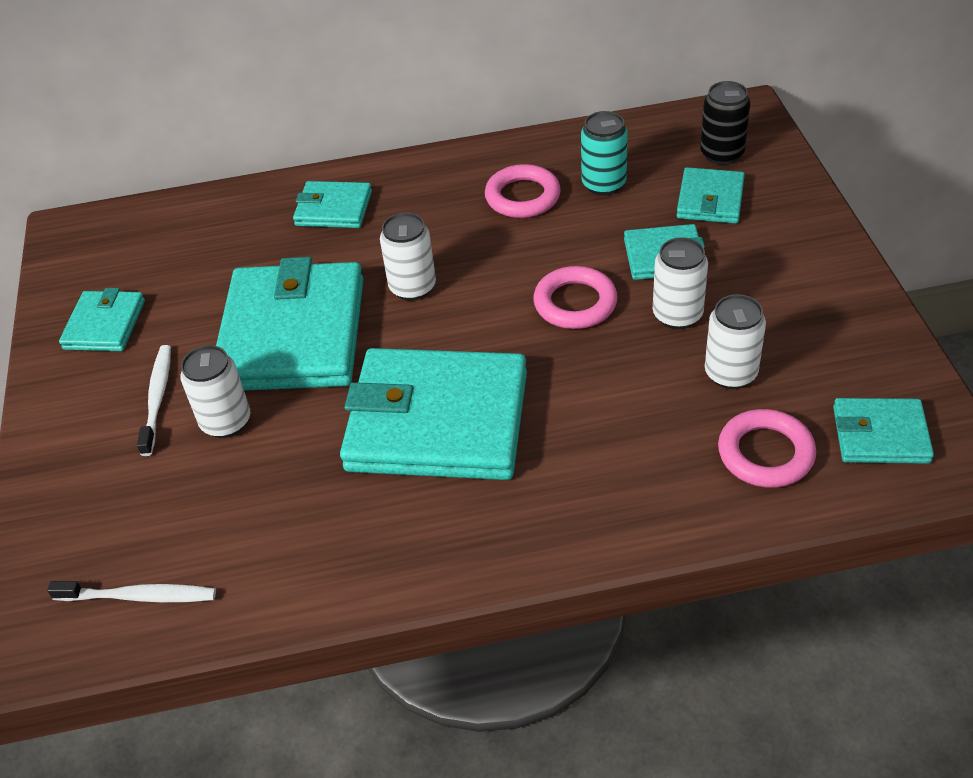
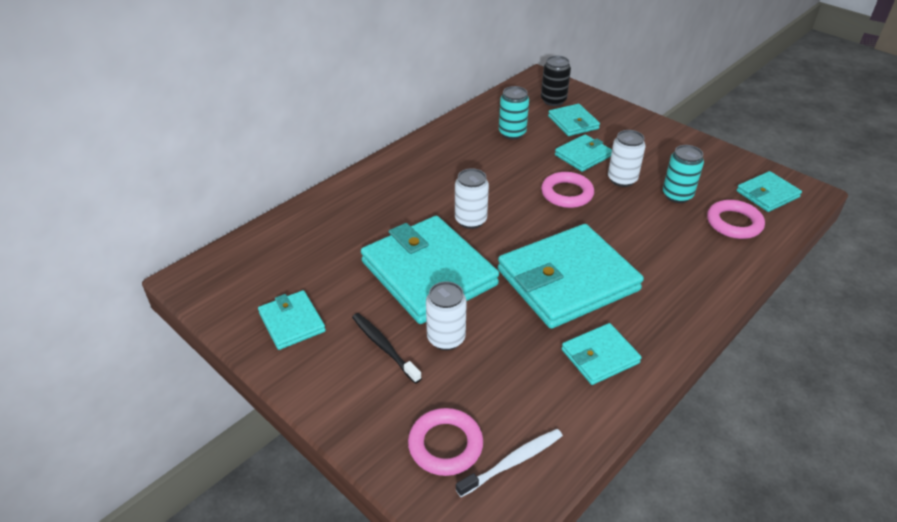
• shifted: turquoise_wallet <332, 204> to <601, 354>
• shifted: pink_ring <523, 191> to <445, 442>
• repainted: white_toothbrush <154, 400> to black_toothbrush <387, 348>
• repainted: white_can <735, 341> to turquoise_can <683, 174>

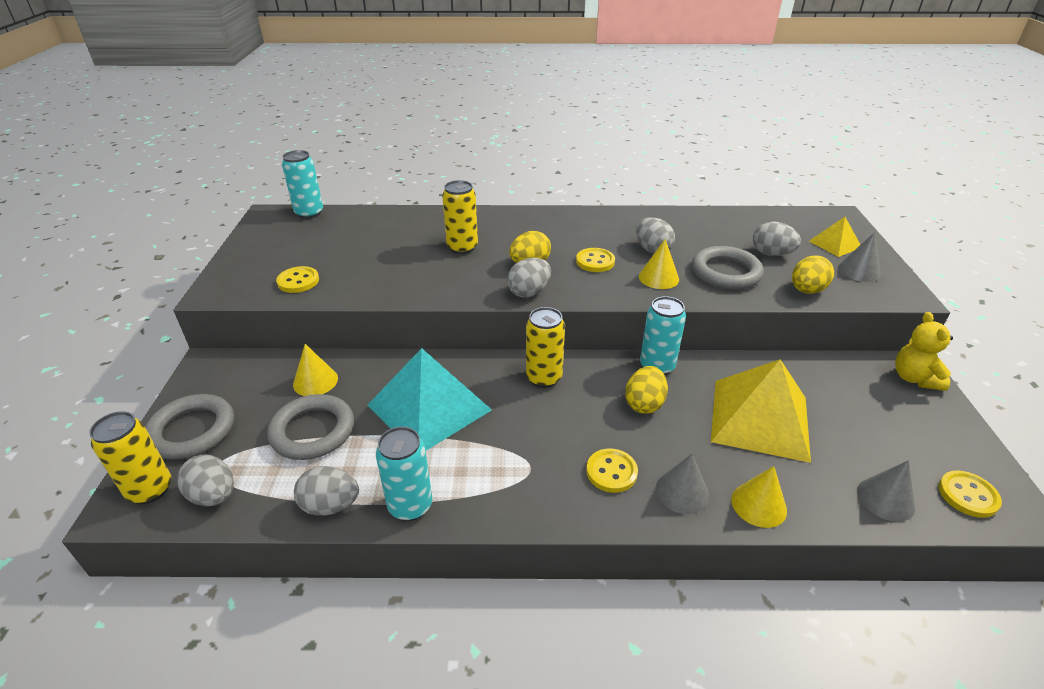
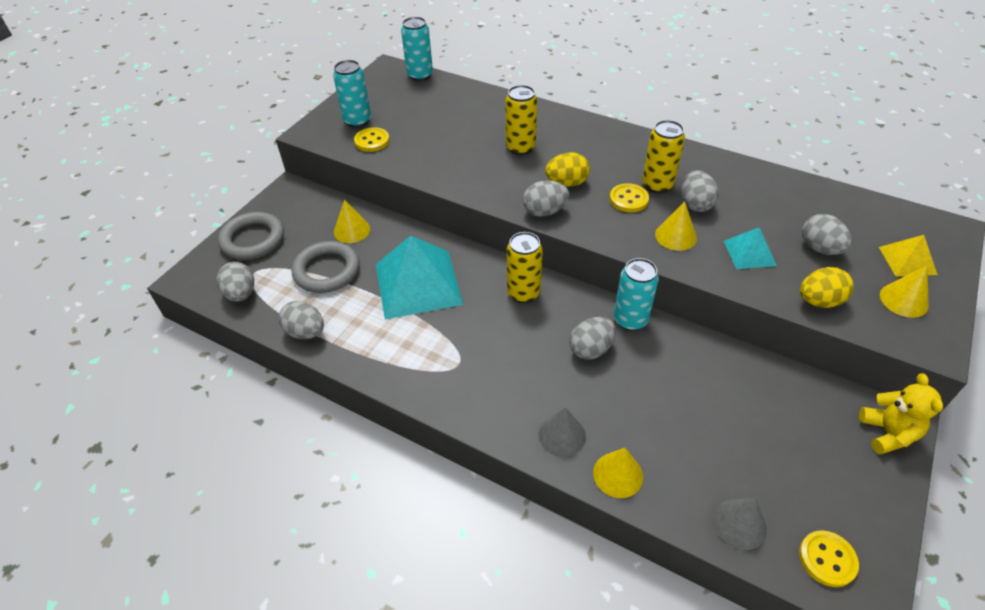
• gone: yellow_button <612, 471>
• gone: yellow_pyramid <761, 411>
• shifted: yellow_can <130, 457> to <663, 156>
• shifted: turquoise_can <404, 474> to <352, 94>
• swapped: grey_ring <728, 268> to turquoise_pyramid <750, 248>
• repainted: yellow_egg <646, 390> to grey_egg <593, 338>
• repainted: grey_cone <859, 257> to yellow_cone <904, 292>
• rotated: yellow_teddy_bear <924, 351> = <901, 414> 150 degrees clockwise

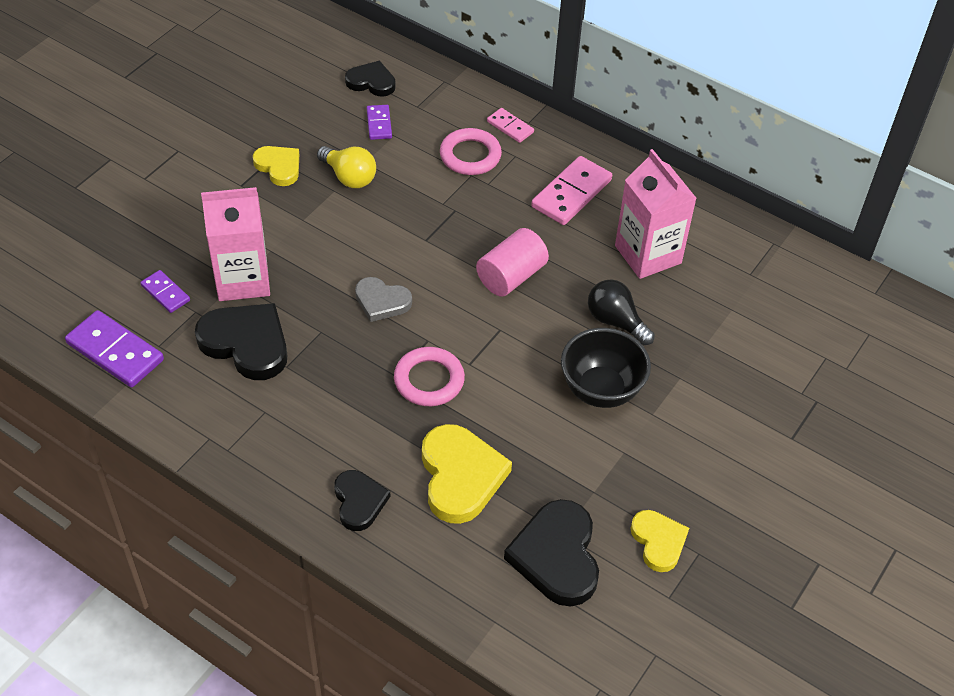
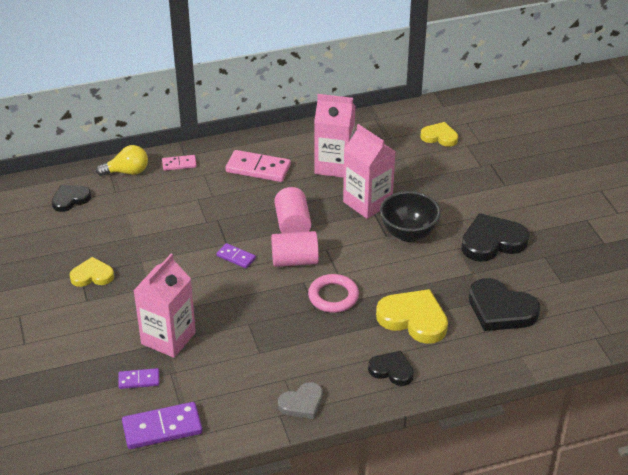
• gone: pink_ring <471, 151>
• new: pink_cylinder <295, 249>
• shifted: black_heart <241, 341> to <495, 237>
• shifted: yellow_light_bulb <346, 167> to <122, 160>
• shifted: grey_heart <383, 299> to <300, 400>
• shifted: purple_domino <379, 122> to <236, 255>
• shifted: yellow_heart <659, 541> to <439, 134>
• swapped: black_light_bulb <621, 312> to pink_carton <369, 171>
• rotated: pink_domino <571, 190> = <258, 166> 60 degrees counterclockwise

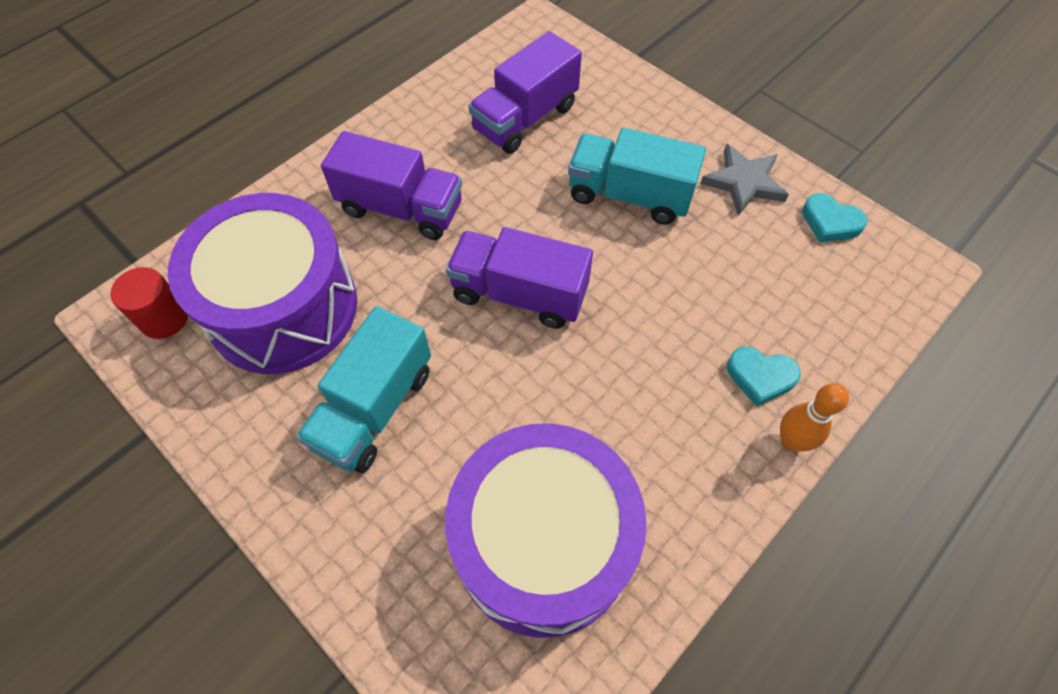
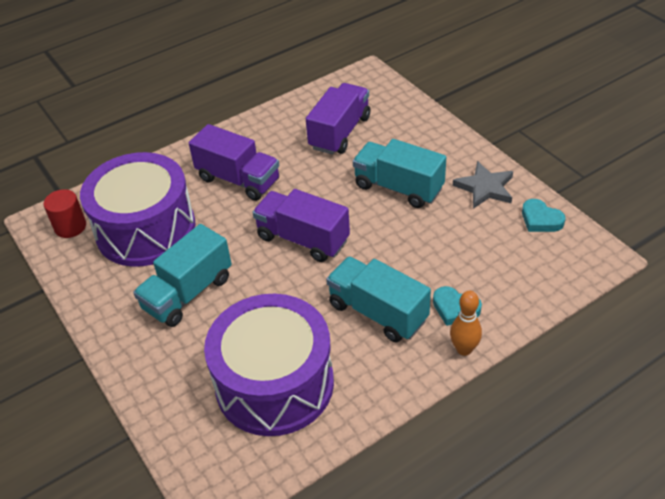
• new: turquoise_truck <378, 299>
• rotated: purple_truck <525, 92> = <338, 119> 150 degrees clockwise

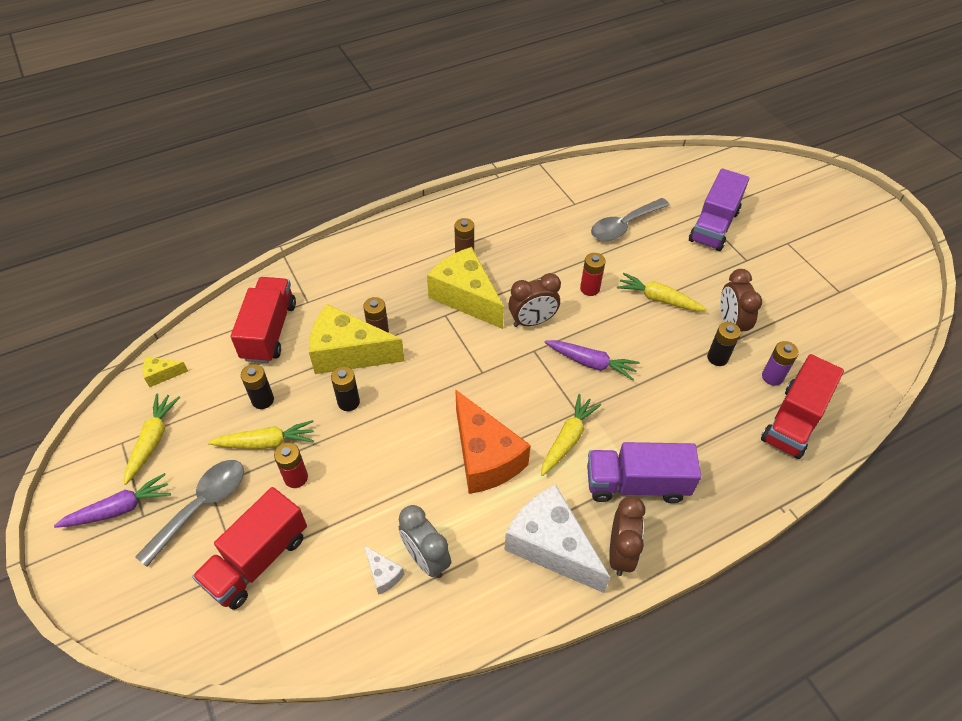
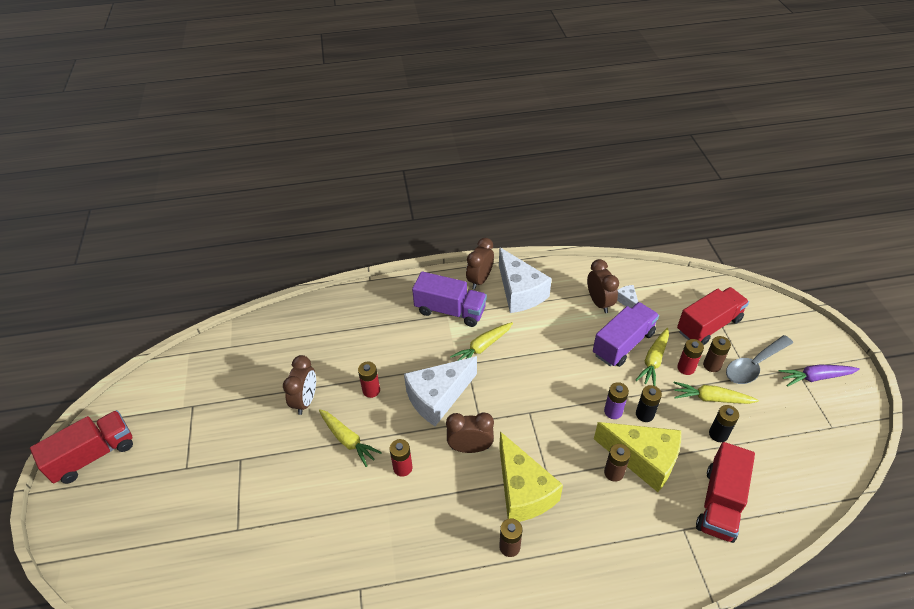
• gone: yellow_cheese <165, 371>
• gone: orange_cheese <493, 441>
• gone: grey_spoon <630, 219>
• gone: black_battery <724, 344>
• new: red_battery <369, 380>
• new: brown_battery <717, 354>
• shifted: yellow_carrot <152, 439> to <652, 357>
• shifted: purple_truck <719, 209> to <626, 334>
• shifted: red_truck <802, 406> to <81, 447>
• shifted: purple_battery <780, 363> to <616, 400>
• swapped: purple_carrot <591, 360> to white_cheese <440, 391>
• repainted: grey_clock <425, 541> to brown_clock <603, 286>

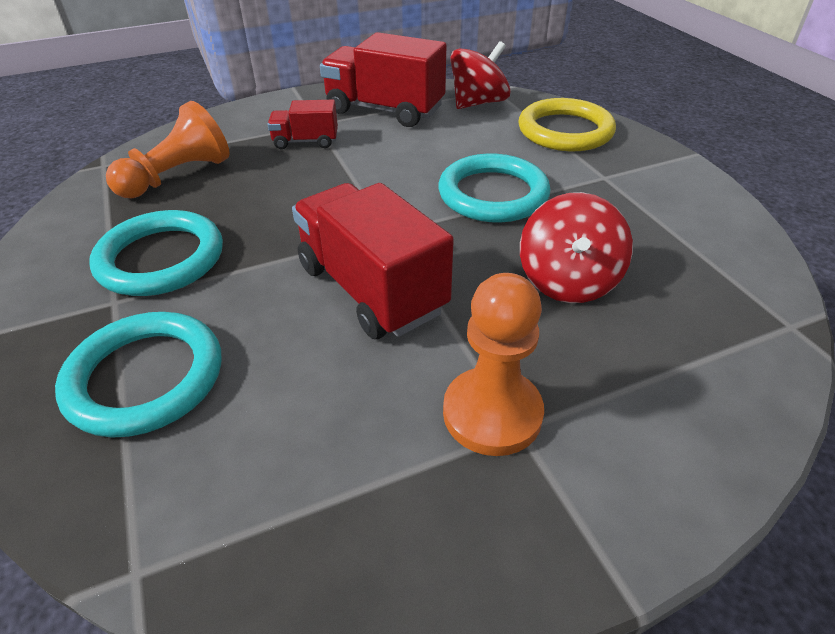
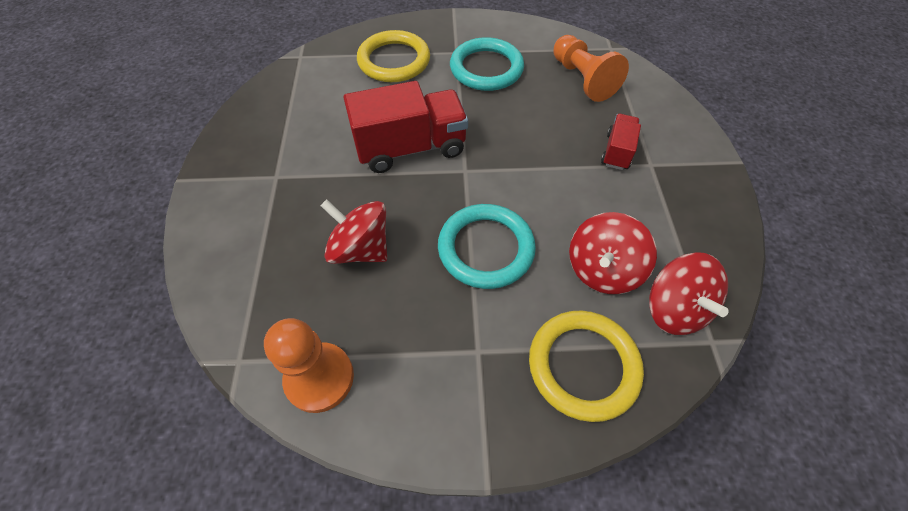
• gone: red_truck <383, 79>
• new: red_spinning_top <613, 253>
• shifted: orange_pawn <493, 364> to <309, 365>
• repainted: turquoise_ring <138, 375> to yellow_ring <393, 56>

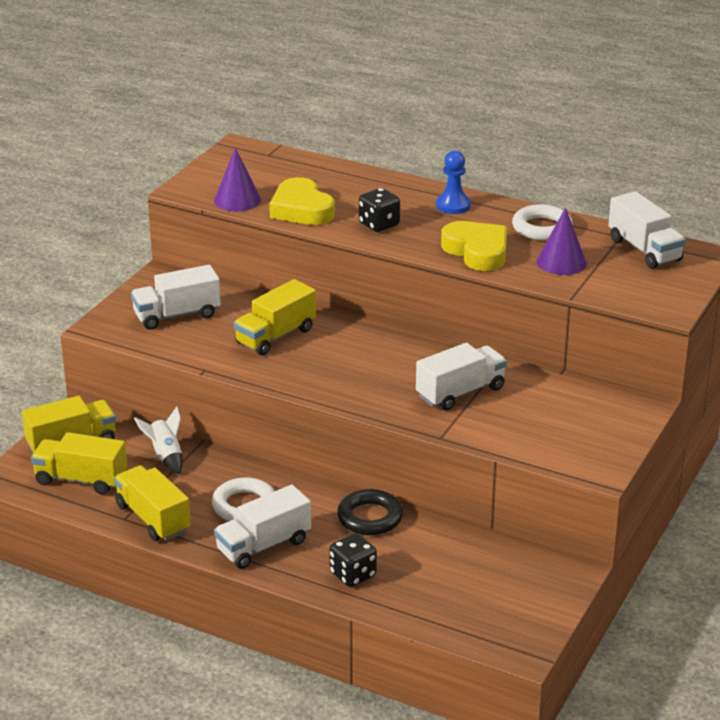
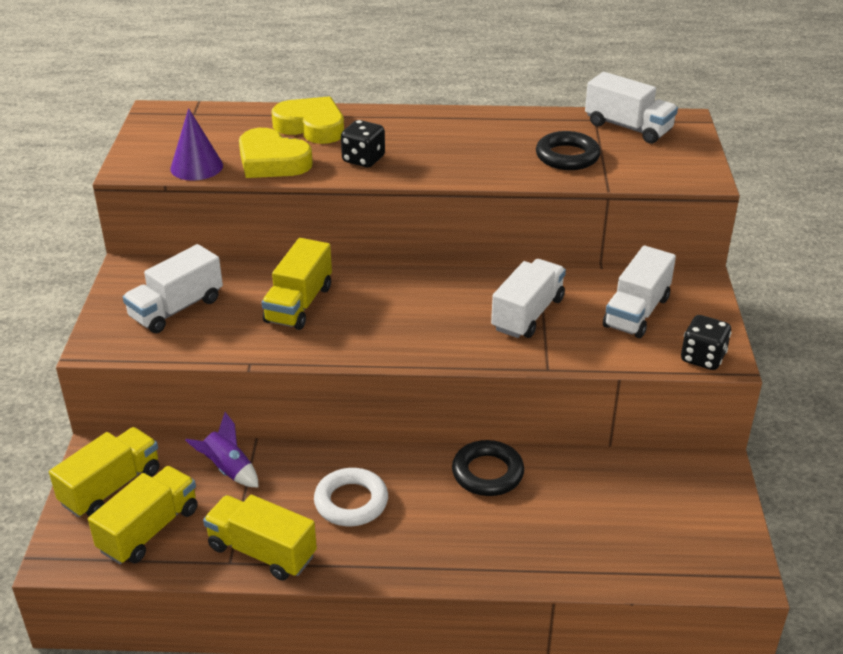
• gone: blue_pawn <453, 182>
• gone: white_ring <542, 222>
• shifted: white_truck <262, 527> to <639, 292>
• shifted: black_dice <353, 560> to <706, 342>
• shifted: yellow_heart <474, 246> to <308, 120>
• swapped: purple_cone <562, 241> to black_ring <568, 150>
• repainted: white_rocket <158, 440> to purple_rocket <222, 450>
• rotated: yellow_truck <79, 463> = <143, 515> 135 degrees clockwise

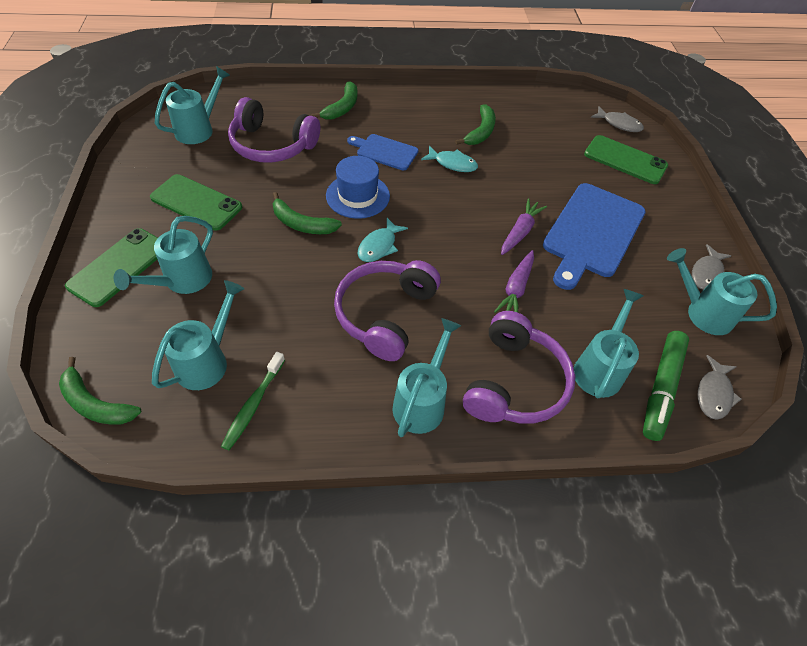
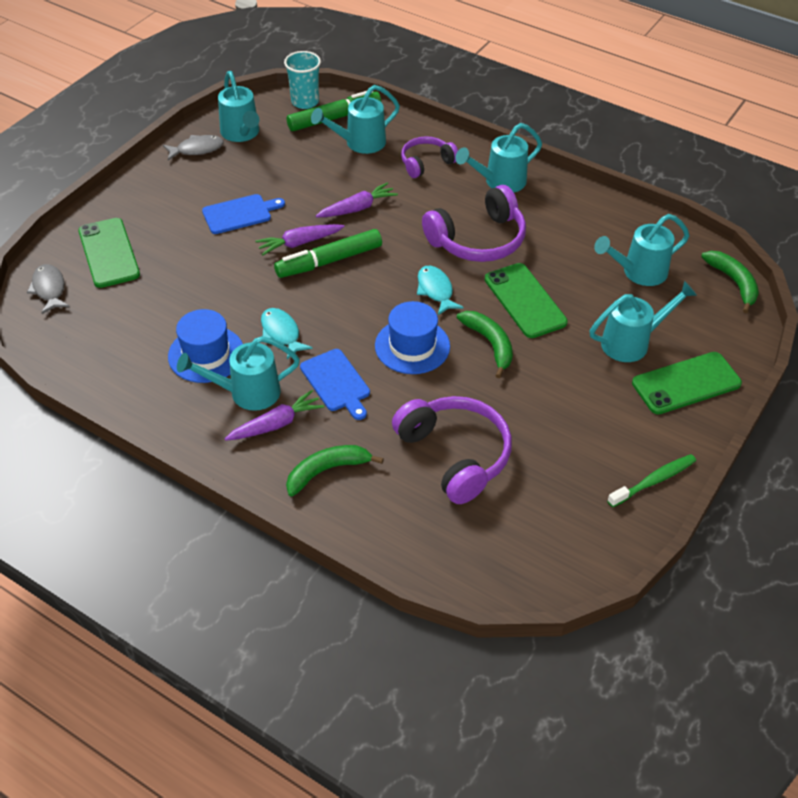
• new: purple_carrot <274, 415>
• new: green_marker <328, 253>
• shifted: green_phone <196, 202> to <526, 300>
• shifted: turquoise_watering_can <192, 105> to <238, 373>
• shifted: green_toothbrush <253, 401> to <651, 480>
• swapped: green_banana <475, 125> to blue_hat <205, 346>
• swapped: grey_fish <719, 387> to turquoise_cup <302, 80>
• rotated: turquoise_fish <383, 240> = <440, 290> 90 degrees counterclockwise
• scaled: purple_headphones <519, 367> = <429, 157> x0.60
• scaled: blue_cutting_board <594, 236> = <243, 214> x0.54

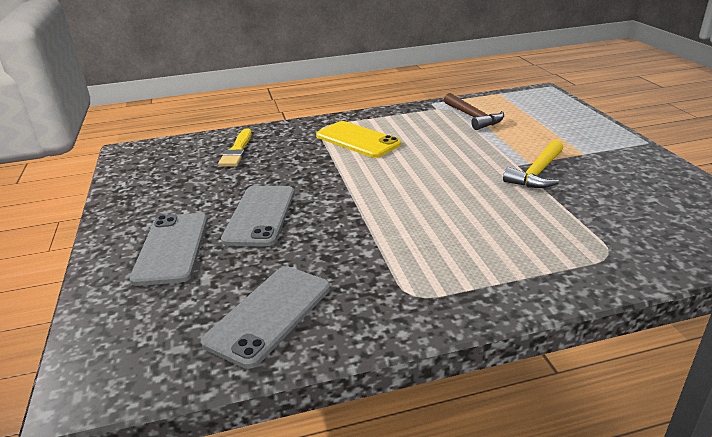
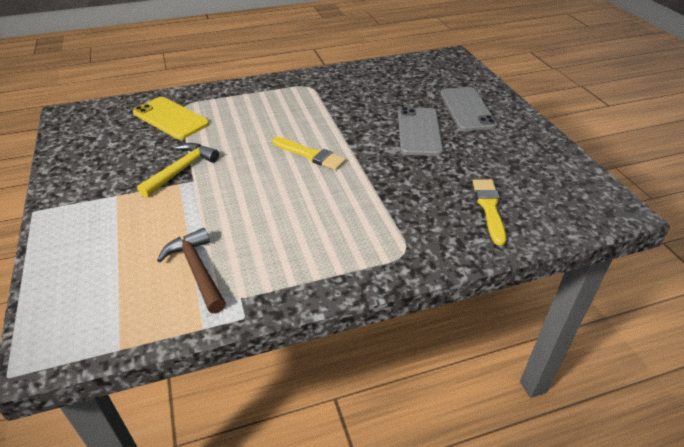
• gone: grey_phone <265, 317>
• new: yellow_brush <309, 153>
• shifted: yellow_phone <358, 139> to <171, 118>

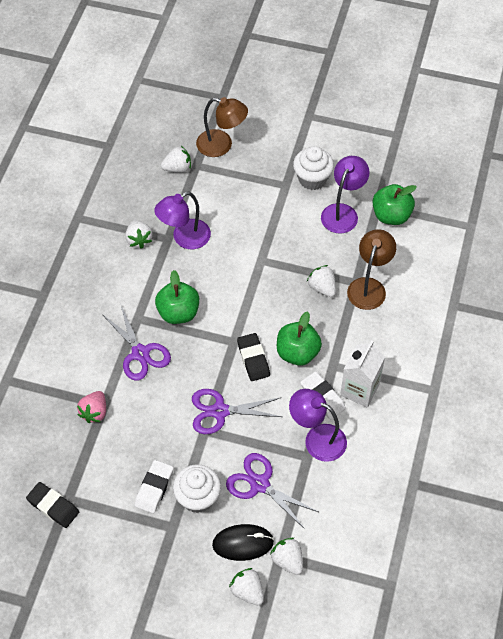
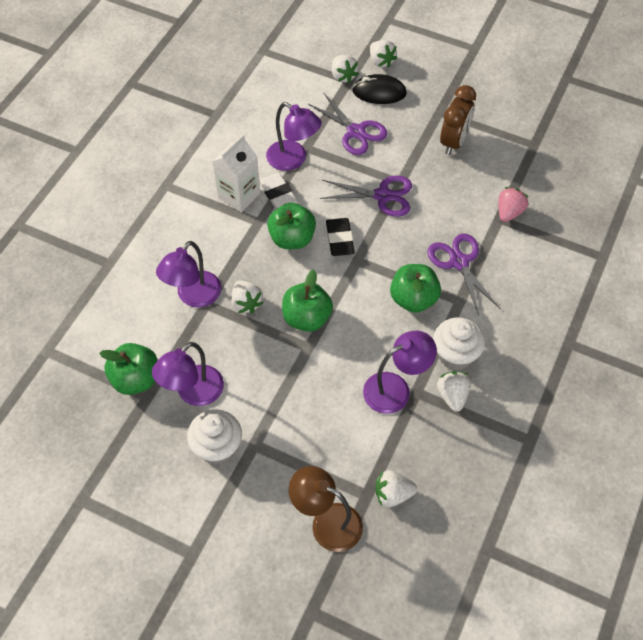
• gone: black_eraser <52, 505>
• new: green_apple <307, 300>
• shifted: white_cupcake <197, 488> to <459, 344>
• swapped: white_eraser <154, 487> to brown_clock <458, 120>
• repainted: brown_lamp <371, 269> to purple_lamp <188, 274>

